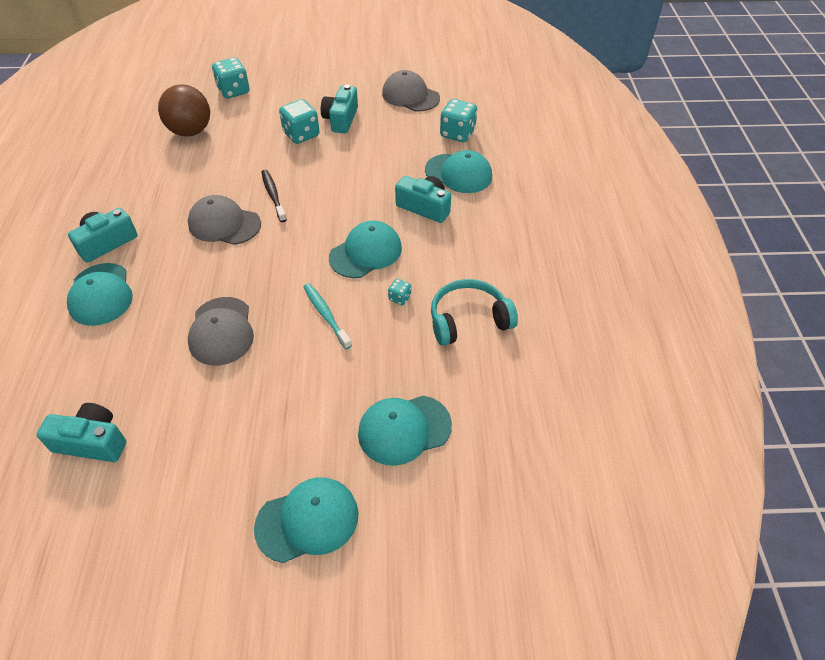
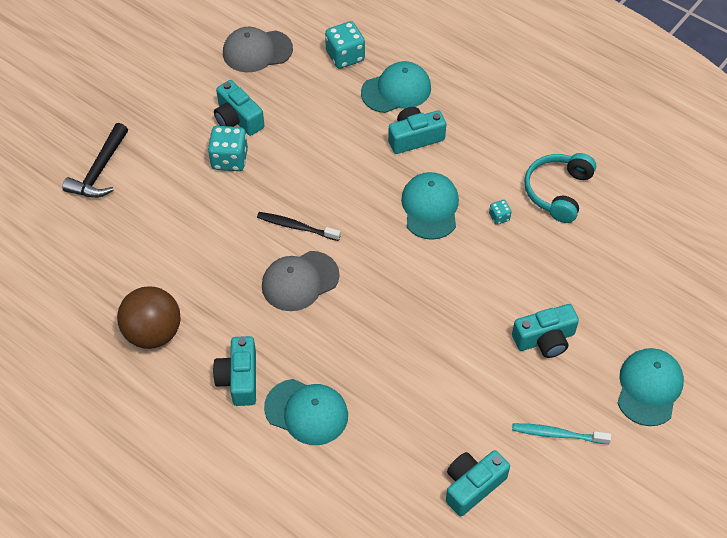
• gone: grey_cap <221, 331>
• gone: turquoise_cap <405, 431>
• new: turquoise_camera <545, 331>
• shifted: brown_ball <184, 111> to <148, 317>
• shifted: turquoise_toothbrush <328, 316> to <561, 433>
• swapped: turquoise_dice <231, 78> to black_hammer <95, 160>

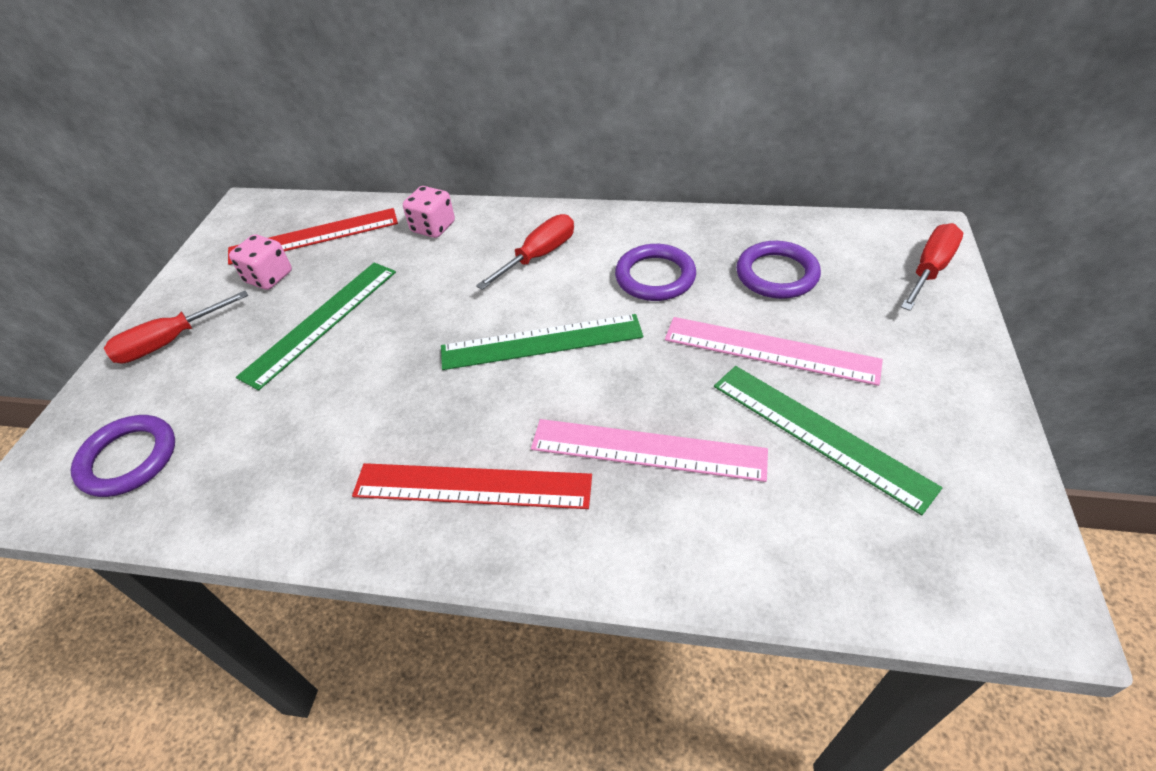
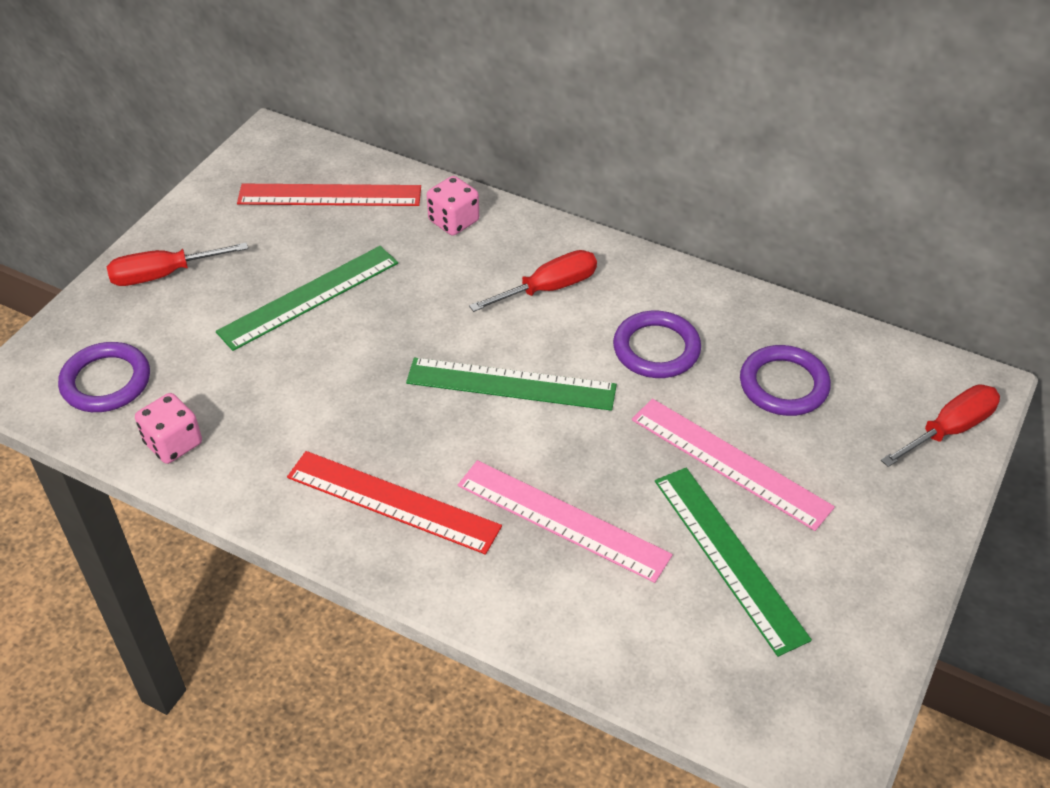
• shifted: pink_dice <260, 262> to <168, 428>

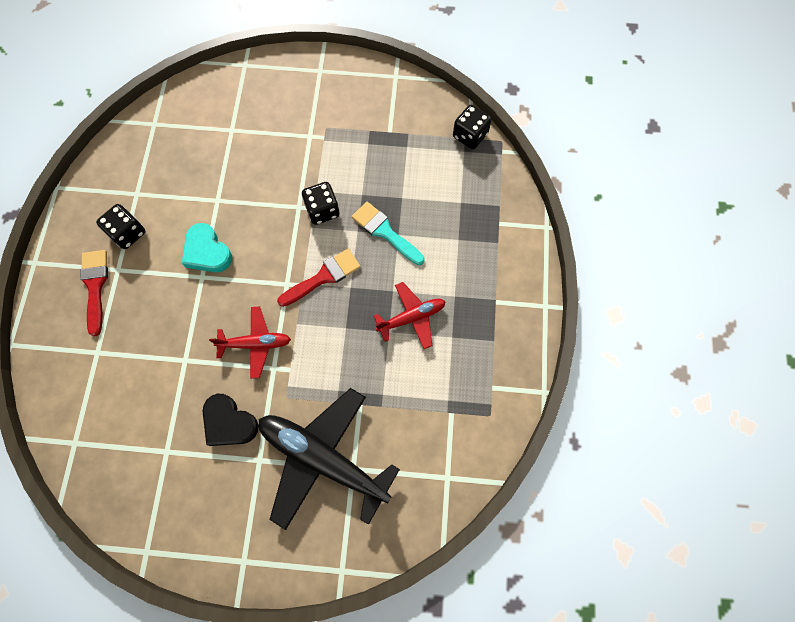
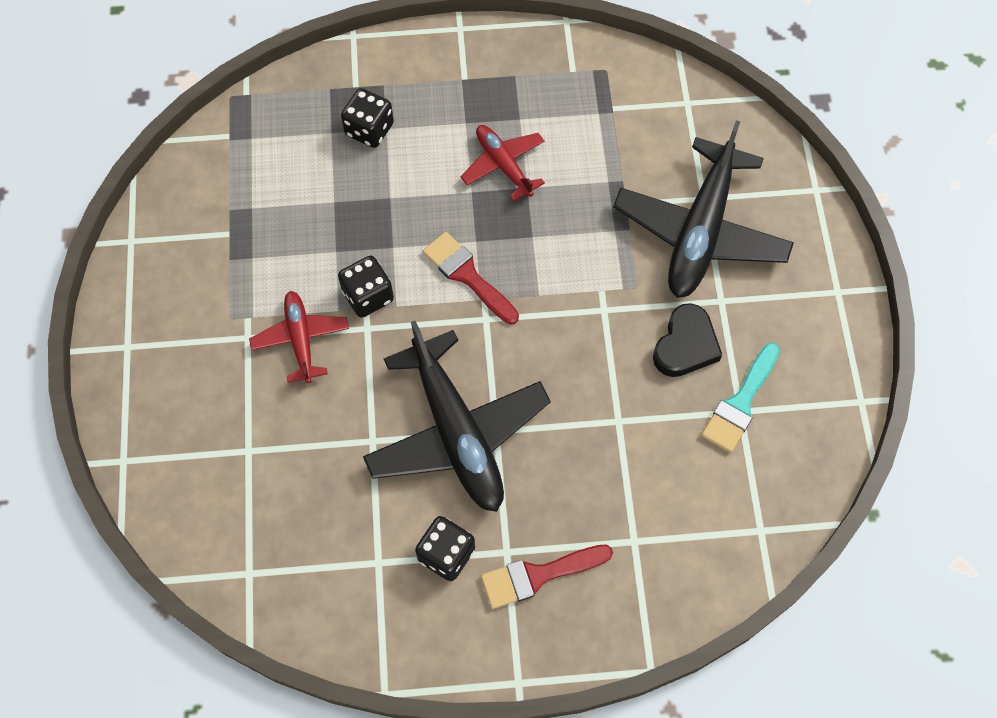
• shifted: red_plane <250, 342> to <299, 337>
• shifted: turquoise_brush <388, 233> to <740, 398>
• shifted: black_dice <472, 127> to <367, 118>
• swapped: turquoise_heart <207, 247> to black_plane <457, 416>

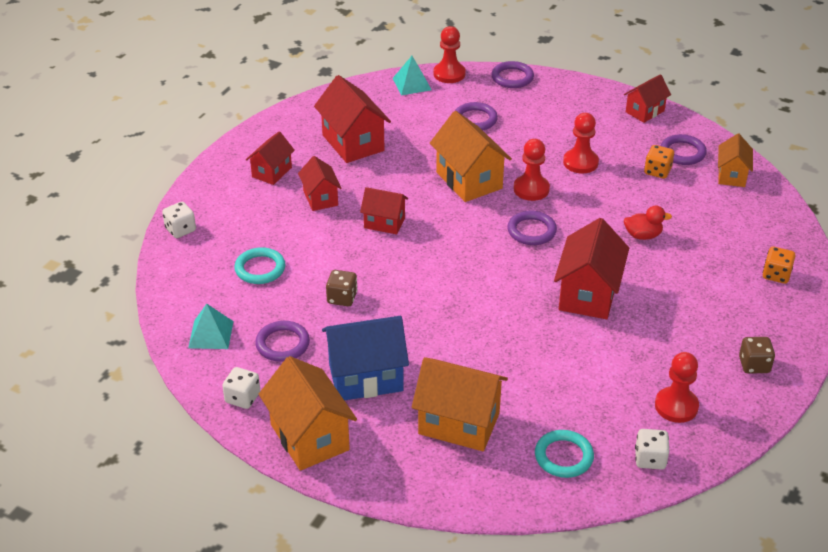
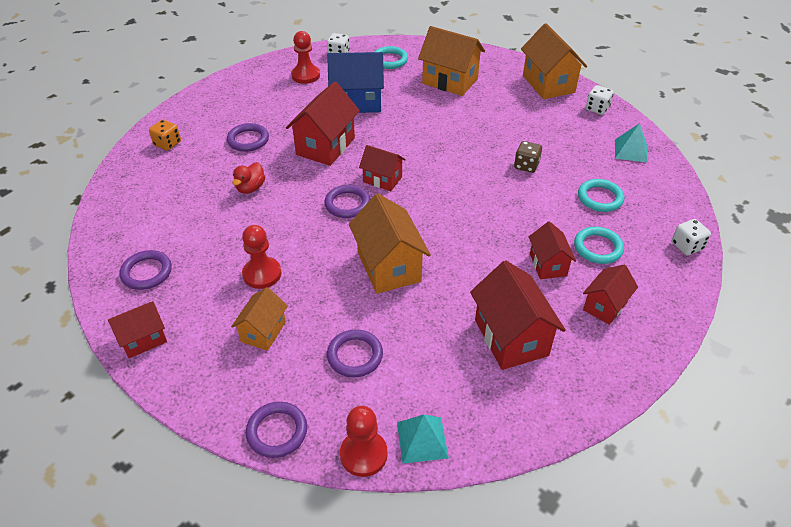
• gone: red_pawn <532, 170>
• gone: orange_dice <659, 162>
• gone: brown_dice <757, 355>
• new: turquoise_ring <599, 245>
• shifted: purple_ring <282, 341> to <248, 137>
• shifted: blue_house <365, 358> to <355, 82>
• shifted: red_house <384, 210> to <382, 168>
• shifted: orange_house <735, 160> to <259, 319>
• rotated: red_duck <648, 223> = <248, 178> 75 degrees counterclockwise

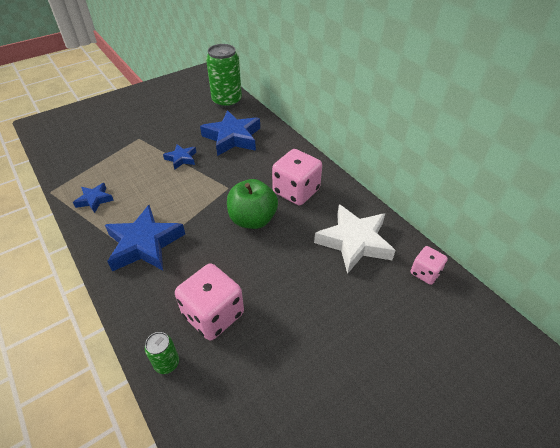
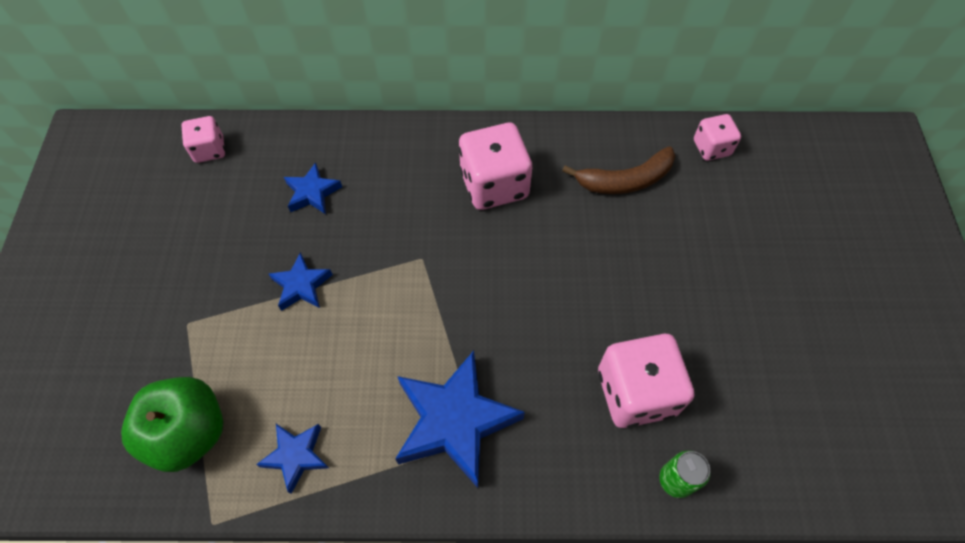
• shifted: green_apple <252, 204> to <172, 424>
• swapped: green_can <224, 76> to pink_dice <203, 139>
• swapped: white_star <355, 239> to brown_banana <618, 170>
• scaled: blue_star <230, 133> = <313, 188> x0.52

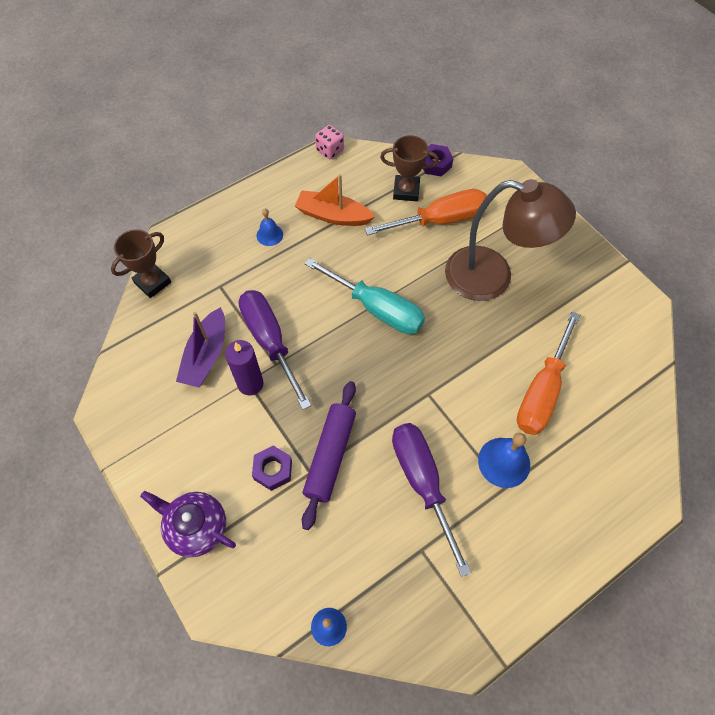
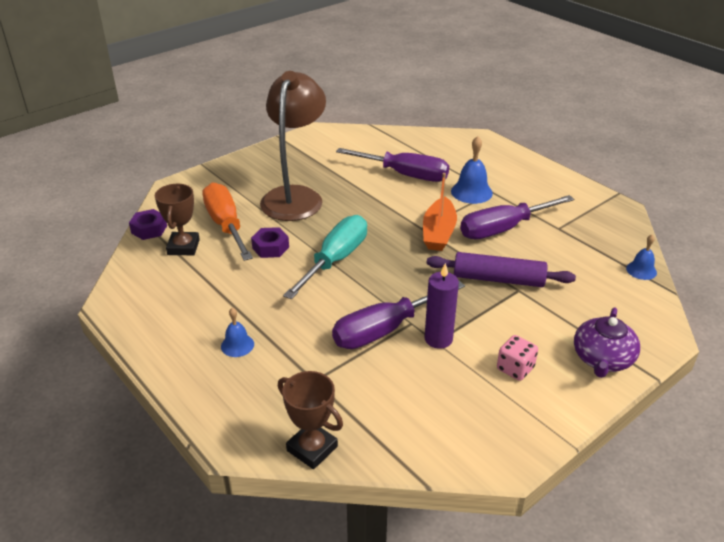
• gone: purple_boat <200, 347>
• shifted: purple_nut <272, 468> to <270, 242>
• shifted: orange_boat <335, 200> to <440, 212>
• shifted: pink_dice <329, 142> to <517, 358>
• repainted: orange_screwdriver <548, 373> to purple_screwdriver <392, 165>

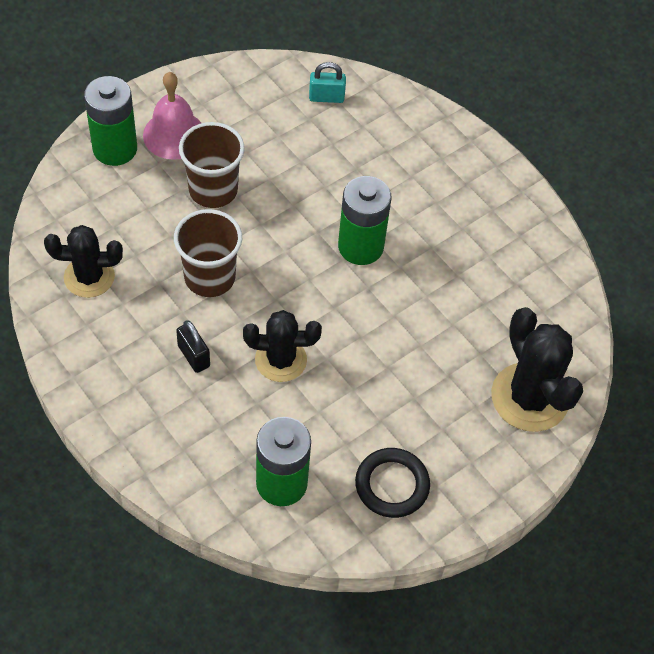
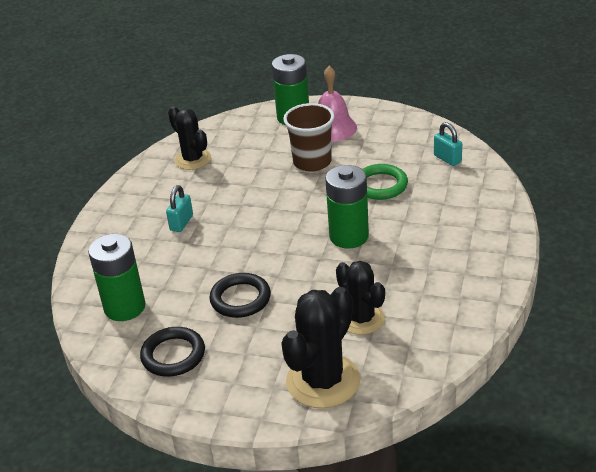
• gone: brown_cup <208, 253>
• new: black_ring <240, 295>
• new: green_ring <385, 182>
• shifted: black_cactus <282, 346> to <360, 298>
• repainted: black_padlock <193, 346> to turquoise_padlock <179, 208>

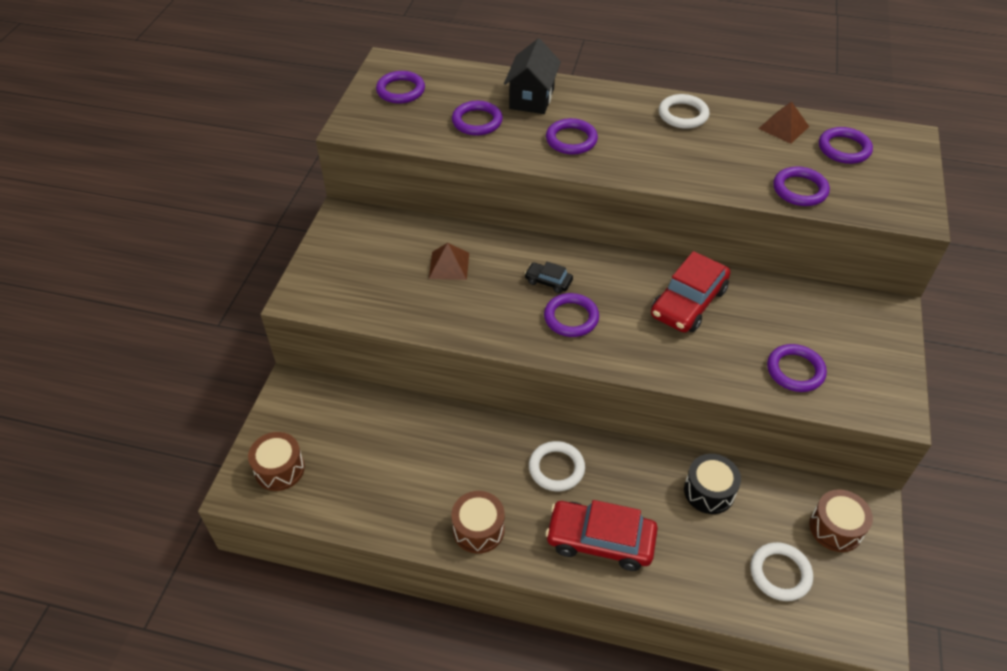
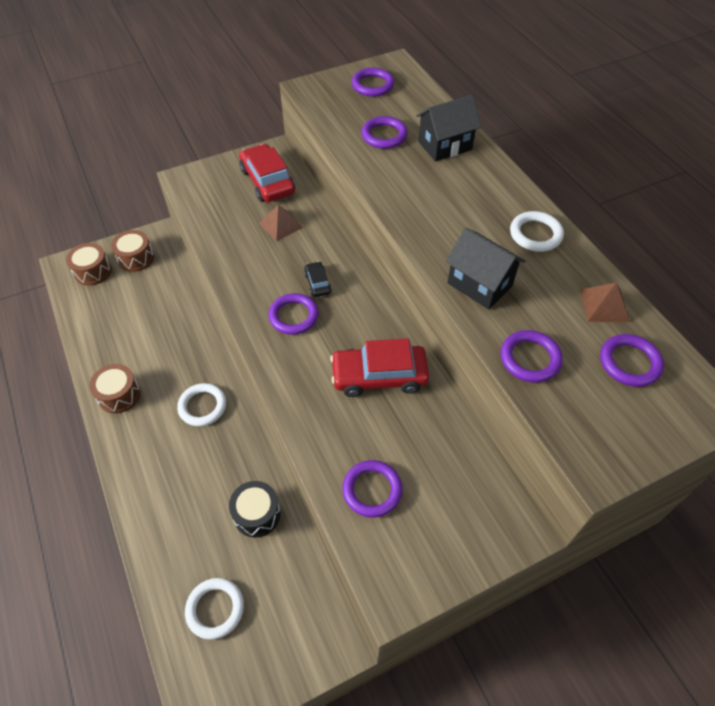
• gone: purple_ring <572, 136>
• new: black_house <485, 268>
• shifted: red_car <601, 535> to <267, 173>
• shifted: brown_drum <841, 520> to <132, 251>

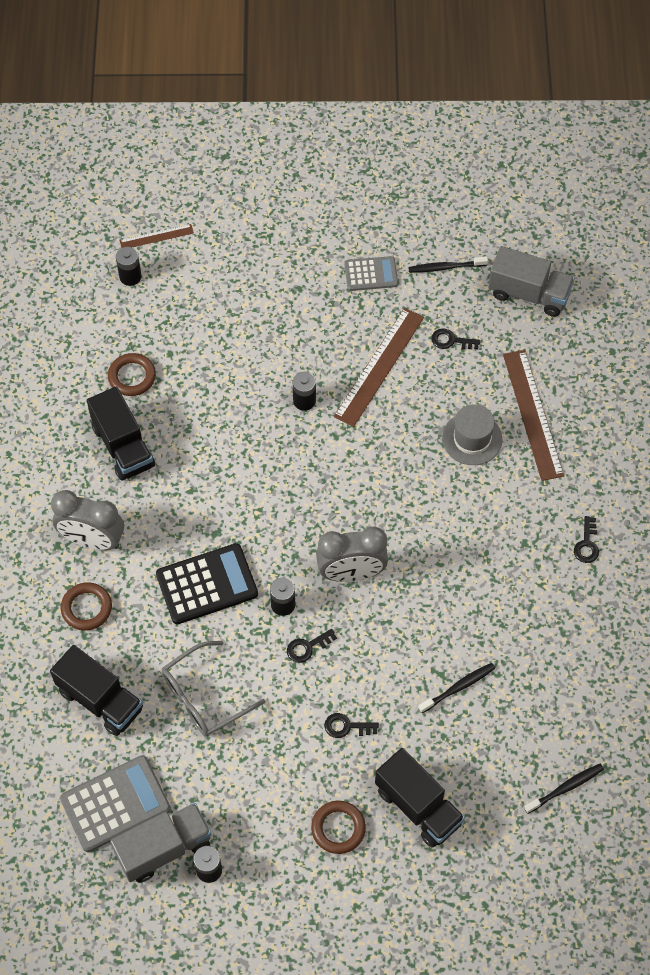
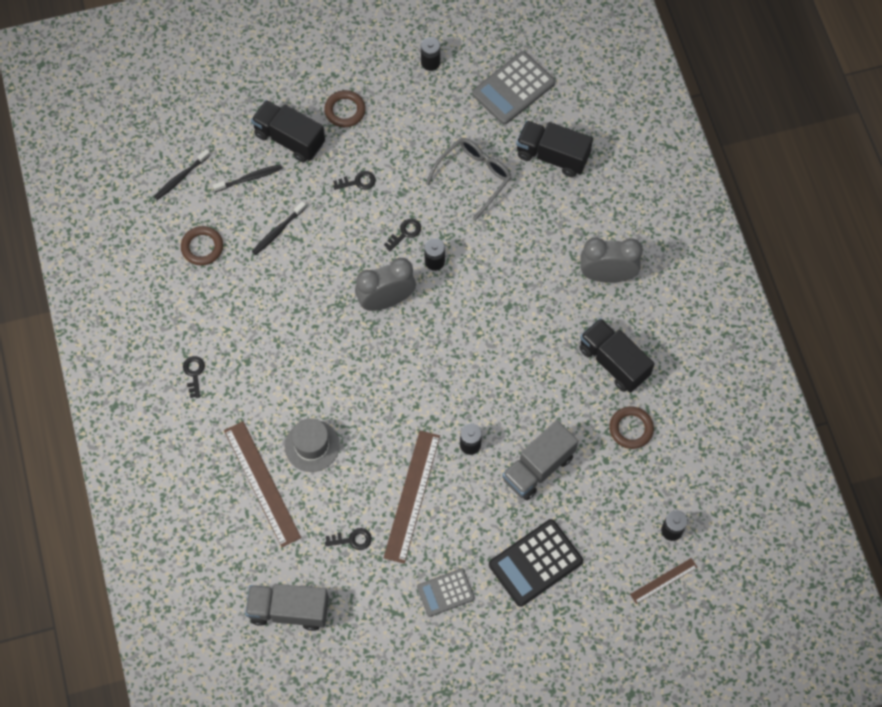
• shifted: brown_ring <86, 606> to <202, 246>
• shifted: grey_truck <160, 843> to <540, 460>
• shifted: black_calculator <207, 583> to <536, 563>
• shifted: black_toothbrush <448, 264> to <247, 178>

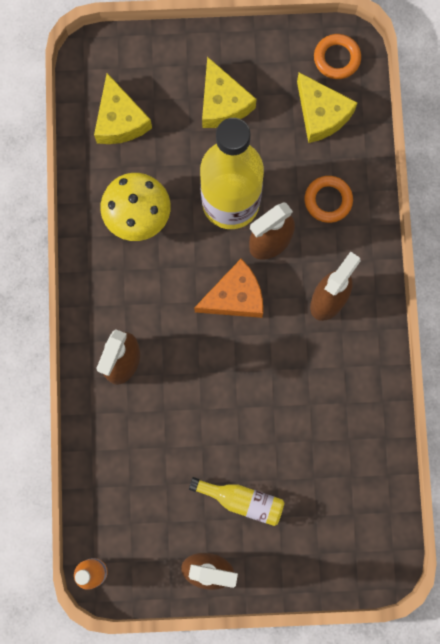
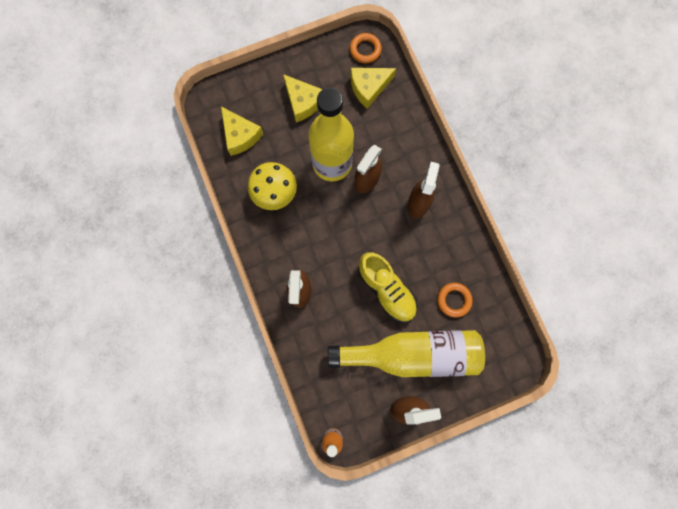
• gone: orange_cheese <228, 288>
• new: yellow_shoe <387, 287>
• shifted: orange_ring <329, 199> to <454, 300>
• rotated: yellow_cheese <327, 108> = <373, 88> 120 degrees clockwise
• scaled: yellow_bottle <236, 501> = <406, 353> x2.23

